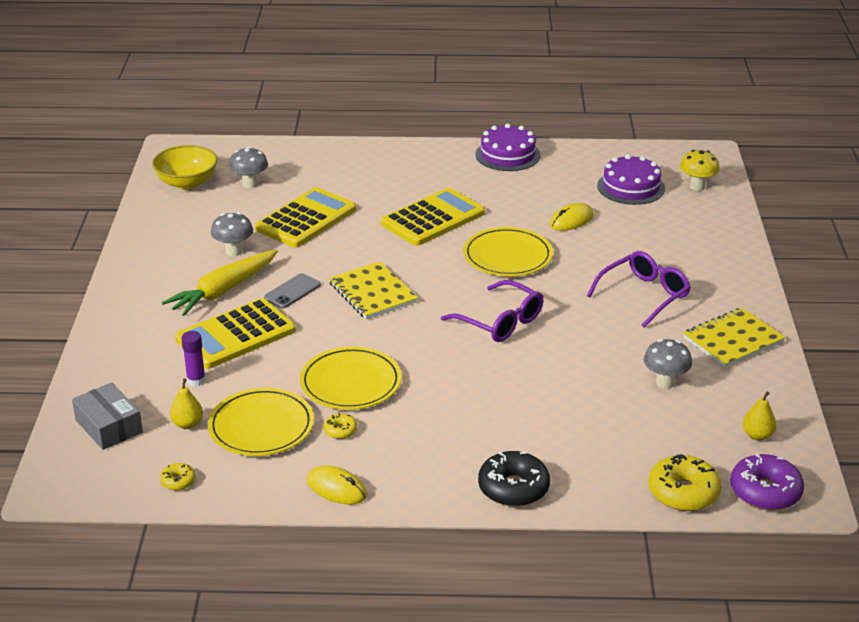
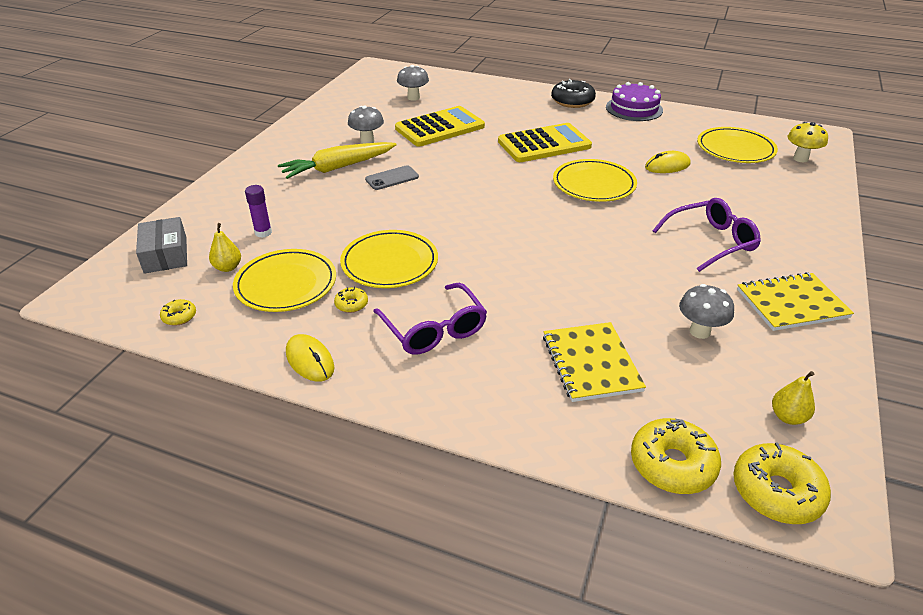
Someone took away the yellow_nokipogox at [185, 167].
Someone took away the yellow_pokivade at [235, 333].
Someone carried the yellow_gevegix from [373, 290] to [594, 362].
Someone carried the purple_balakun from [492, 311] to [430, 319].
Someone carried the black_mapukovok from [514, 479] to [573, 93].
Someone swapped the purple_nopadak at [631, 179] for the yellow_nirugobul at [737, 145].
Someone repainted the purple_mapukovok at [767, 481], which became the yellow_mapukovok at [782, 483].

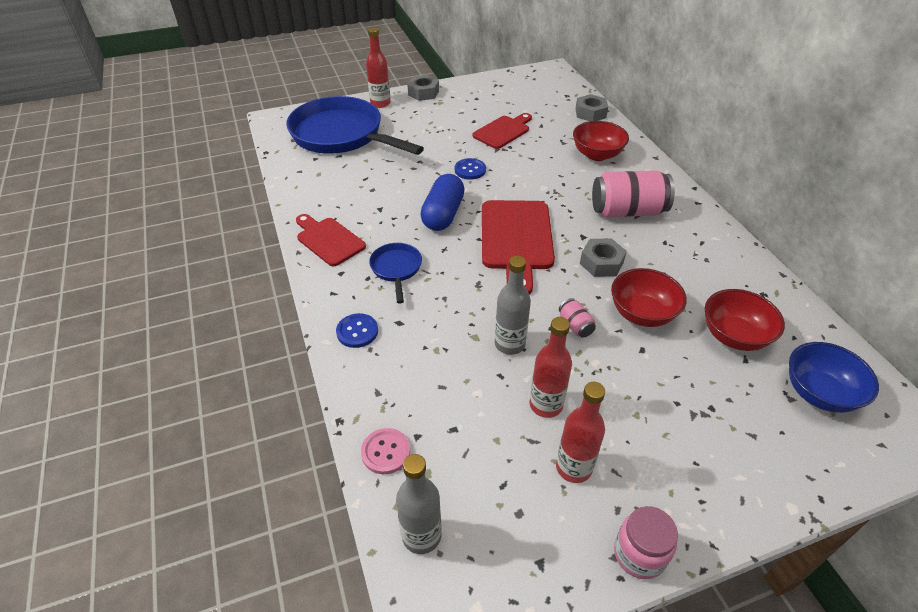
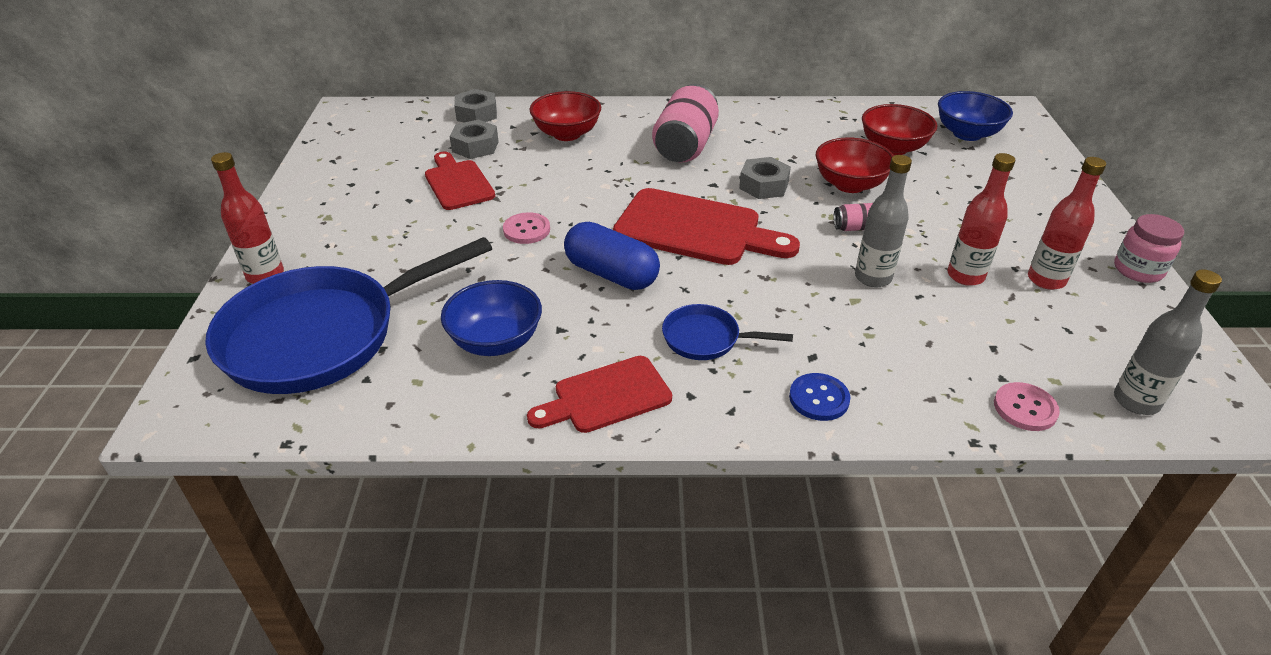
Someone put down the blue_nokipogox at [491, 318].
Someone carried the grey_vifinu from [423, 88] to [474, 139].
Someone repainted the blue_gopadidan at [470, 169], which became the pink_gopadidan at [526, 228].

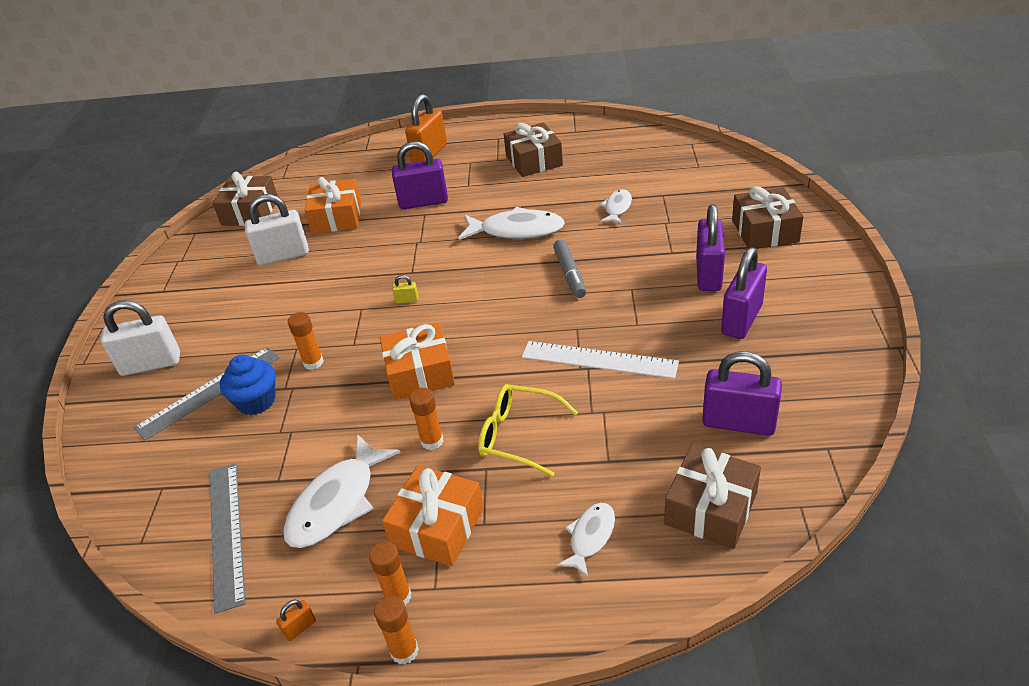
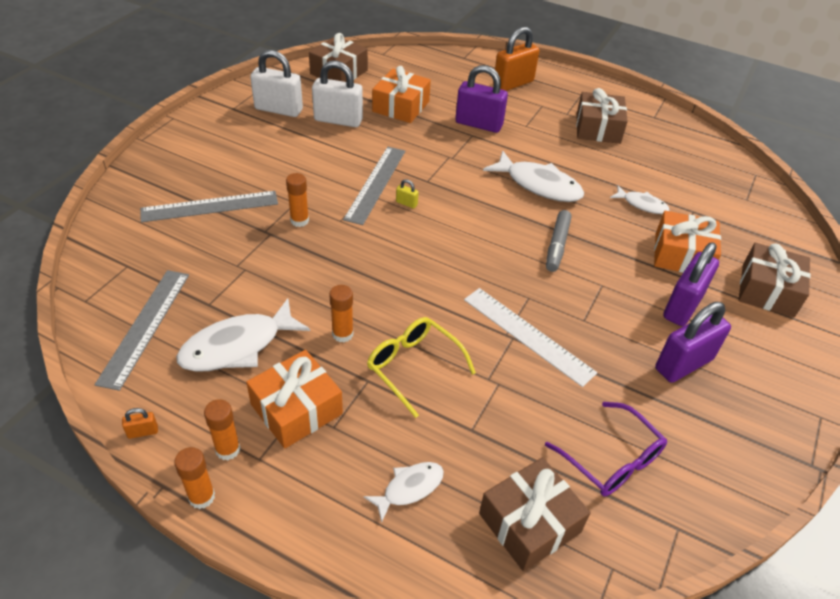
Someone took away the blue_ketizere at [247, 385].
Someone put down the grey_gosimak at [374, 186].
Someone carried the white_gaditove from [140, 338] to [276, 83].
Someone carried the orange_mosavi from [417, 361] to [687, 242].
Someone swapped the purple_gaditove at [742, 393] for the purple_balakun at [606, 449].
Someone rotated the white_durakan at [616, 206] by 75 degrees clockwise.

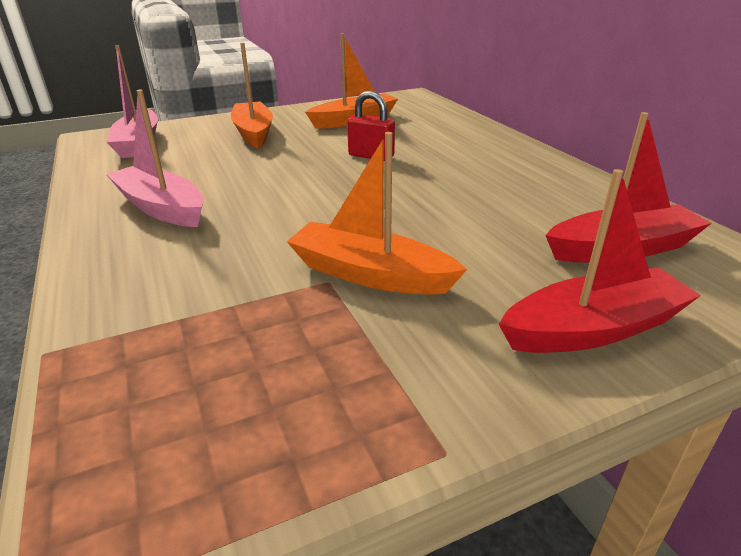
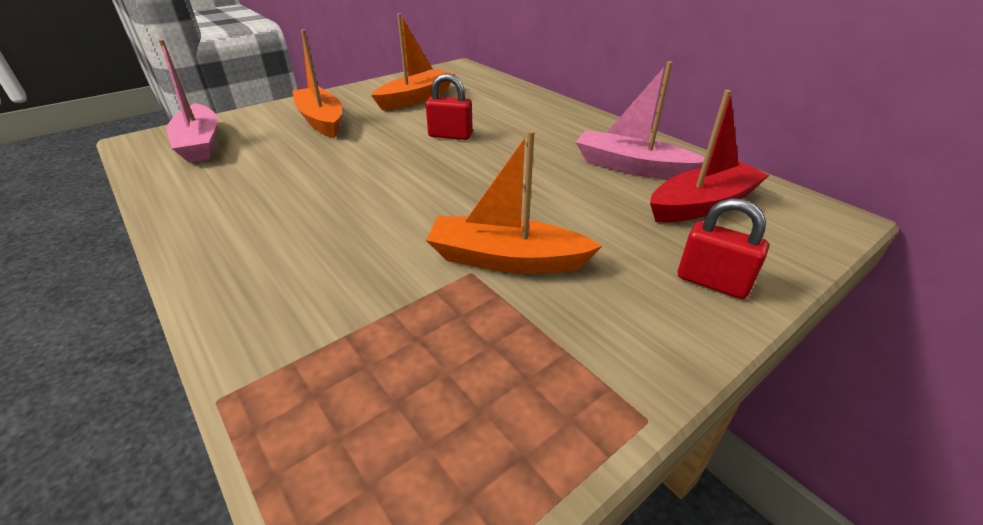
Someone carried the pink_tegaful from [154, 158] to [640, 120].
Someone swapped the red_tegaful at [600, 261] for the red_gaditove at [723, 248].

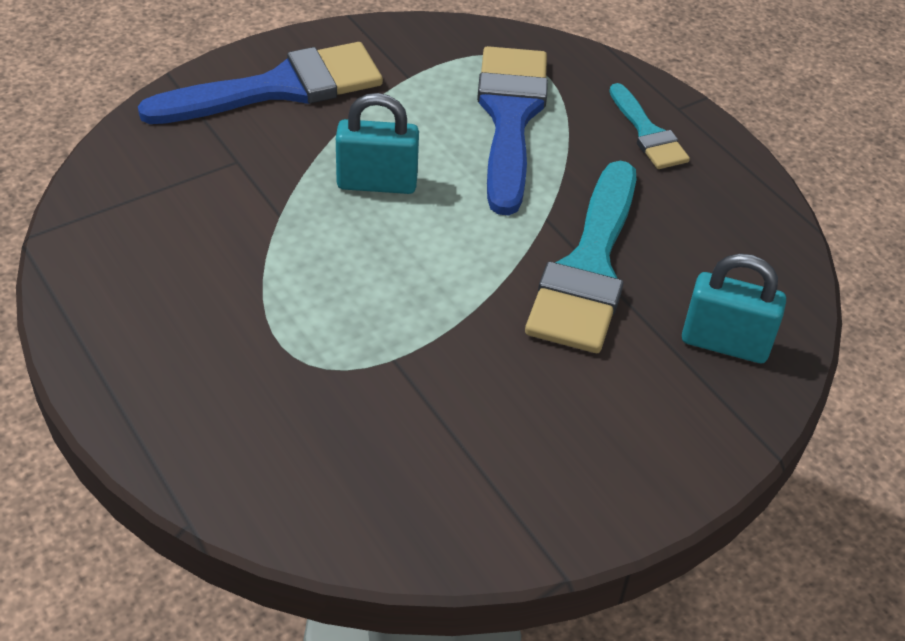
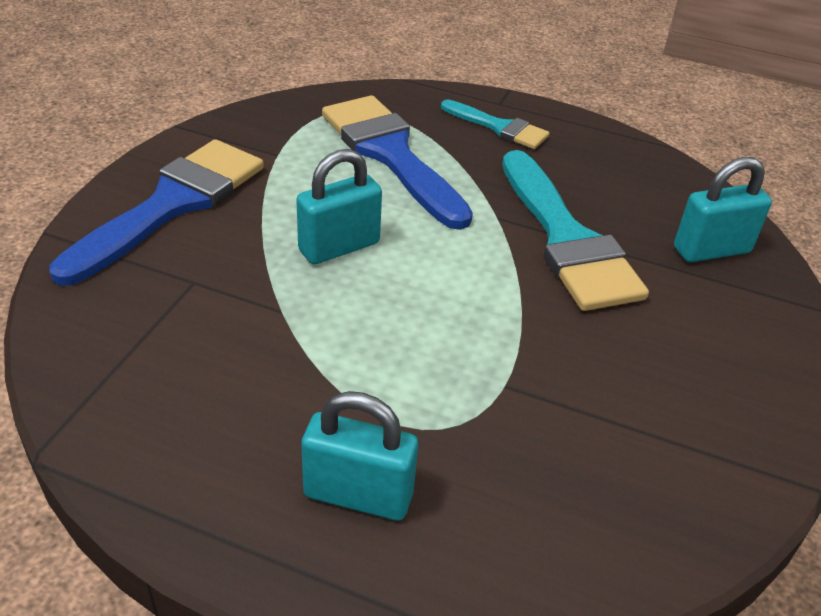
Someone put down the turquoise_gaditove at [359, 456].

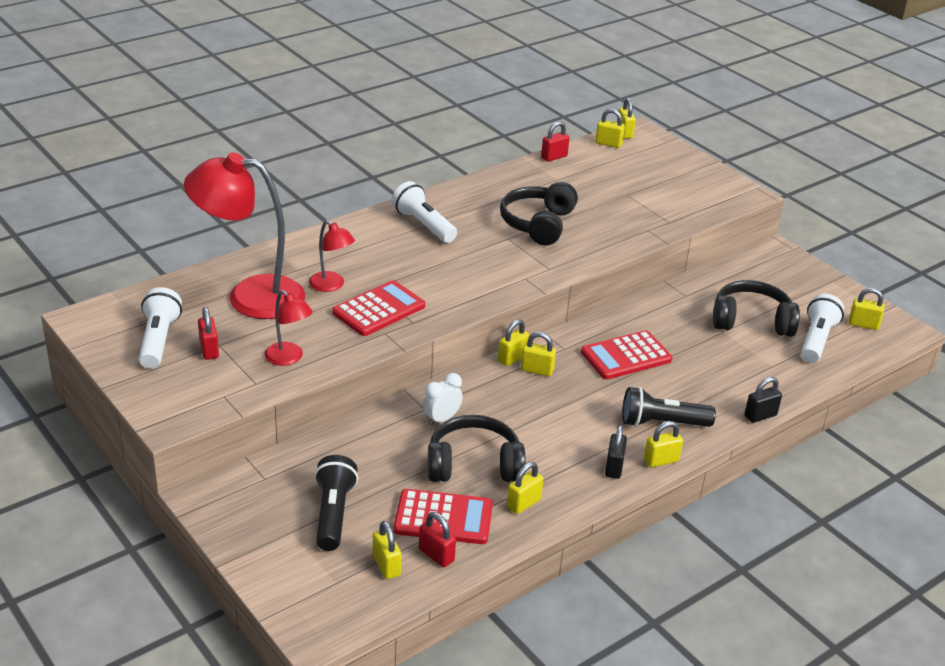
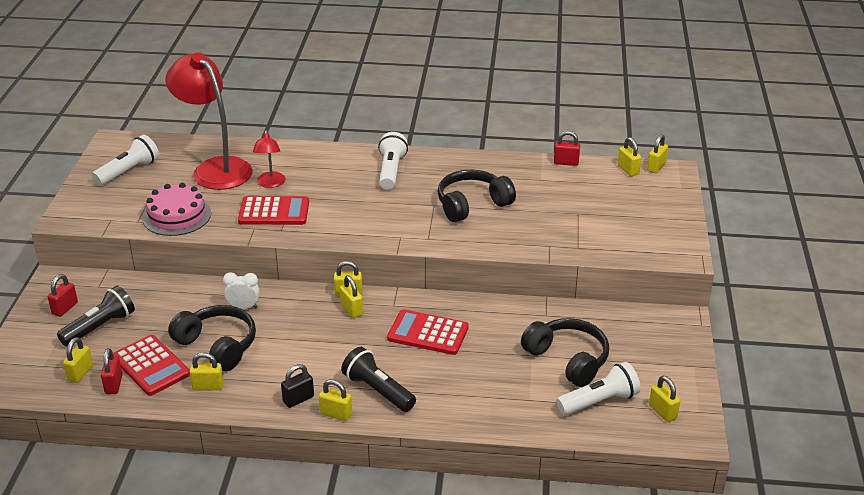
Someone took away the black_gaditove at [763, 400].
Someone carried the red_gaditove from [208, 333] to [63, 295].
Someone swapped the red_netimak at [289, 328] for the pink_nopadak at [176, 209].

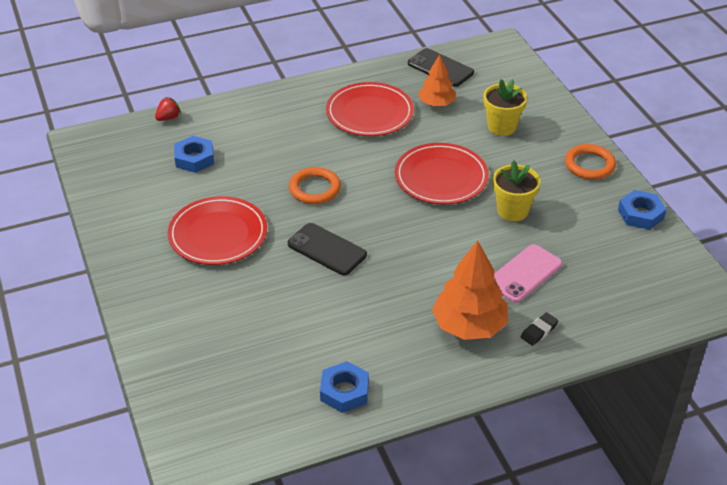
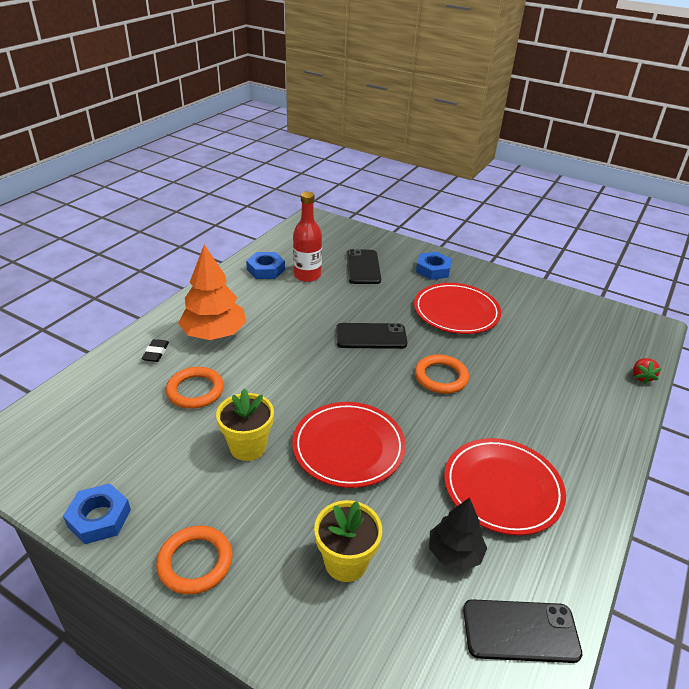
Someone put down the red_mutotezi at [307, 237].
Someone put down the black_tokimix at [363, 266].
Someone carried the blue_vifinu from [194, 154] to [434, 266].
Someone swapped the pink_tokimix at [528, 273] for the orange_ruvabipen at [195, 387].
Someone repainted the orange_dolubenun at [437, 80], which became the black_dolubenun at [458, 534].

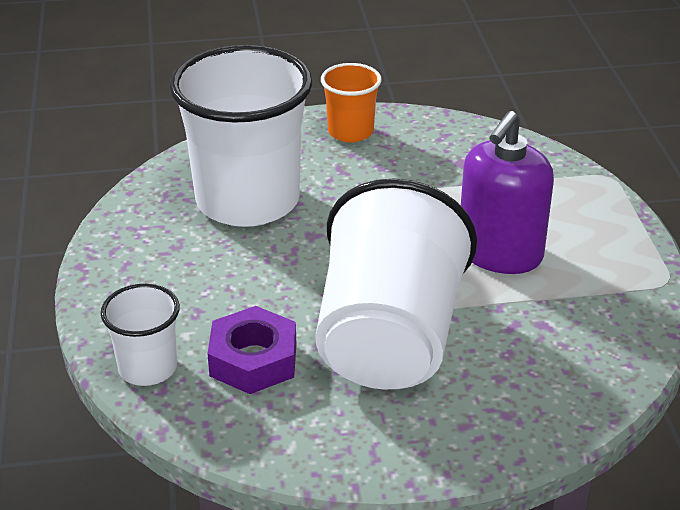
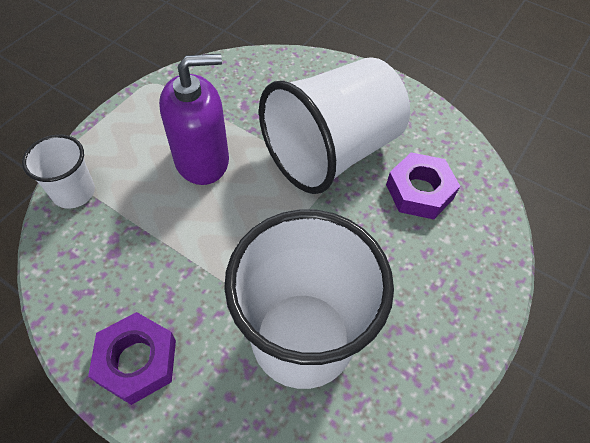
Someone carried the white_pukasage from [140, 335] to [58, 171].
Someone swapped the orange_pukasage at [351, 102] for the purple_vifinu at [132, 358].

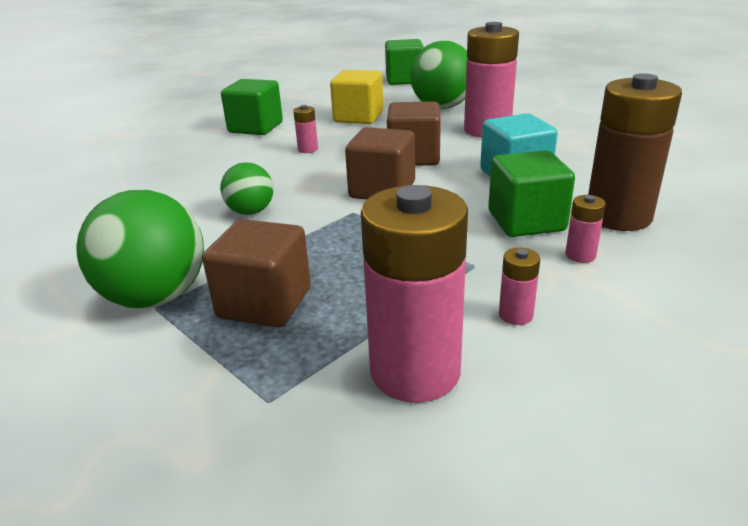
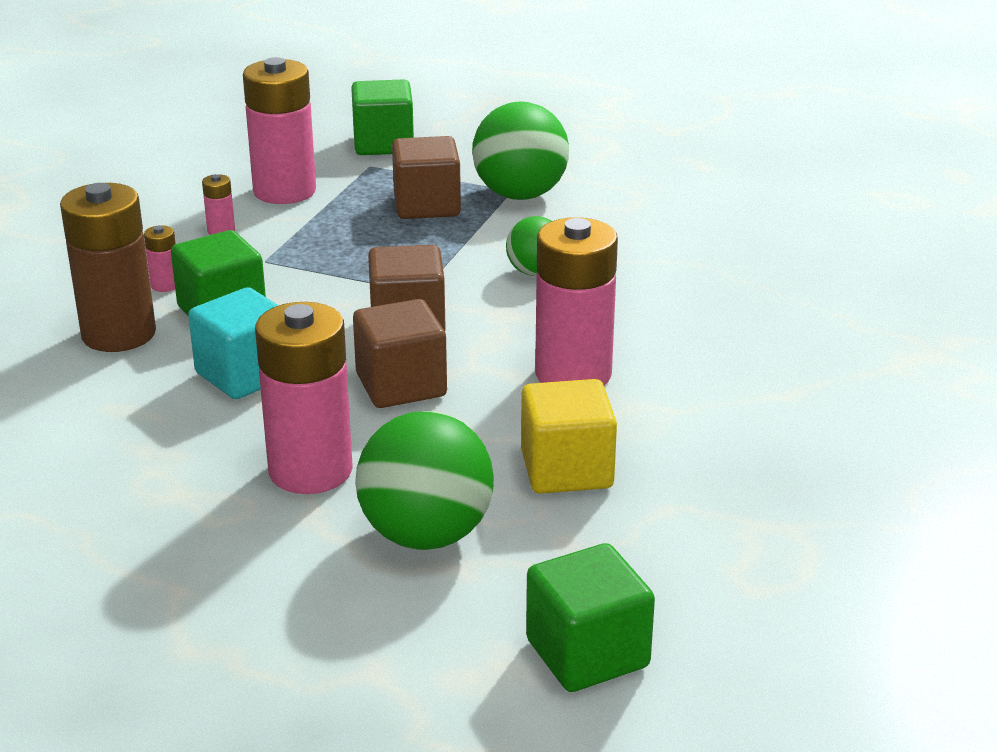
Someone carried the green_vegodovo from [252, 107] to [382, 117].
Someone scaled the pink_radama at [305, 129] by 2.38.

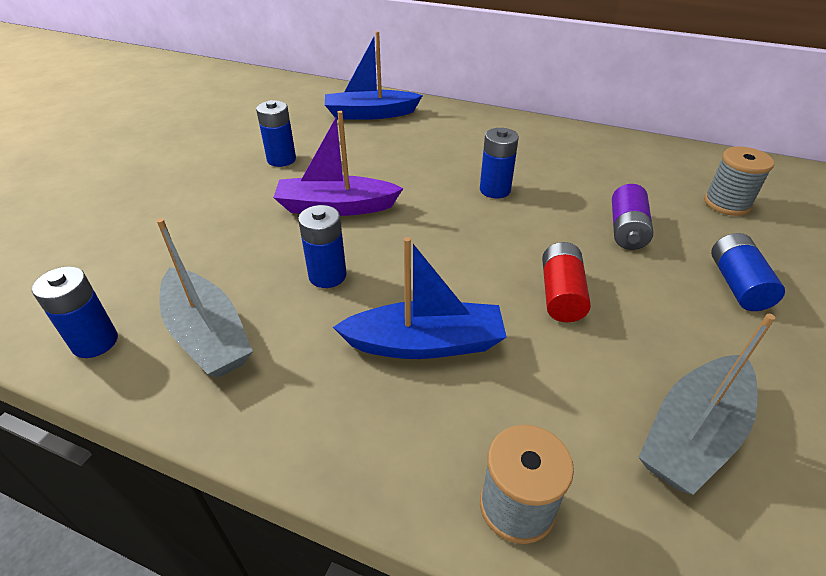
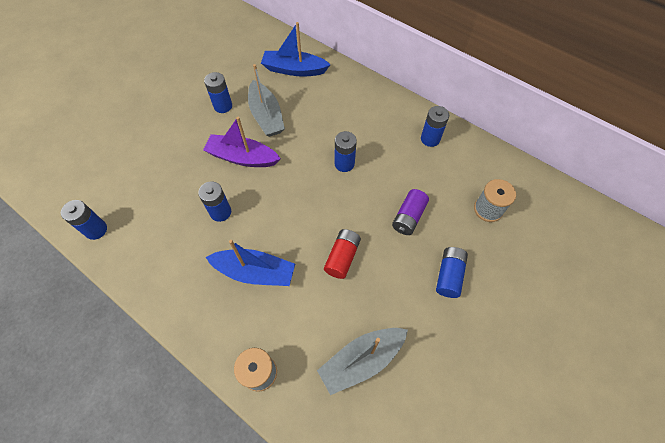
Someone put down the blue_radama at [435, 126].
Someone carried the grey_tegaful from [205, 298] to [266, 100].

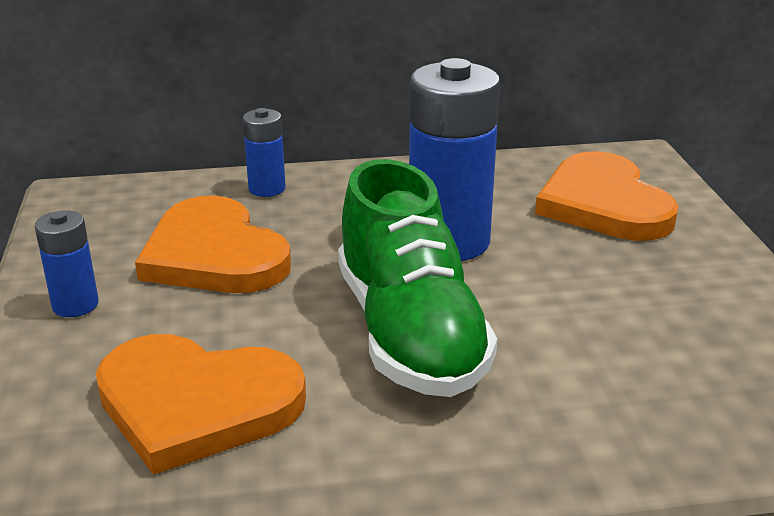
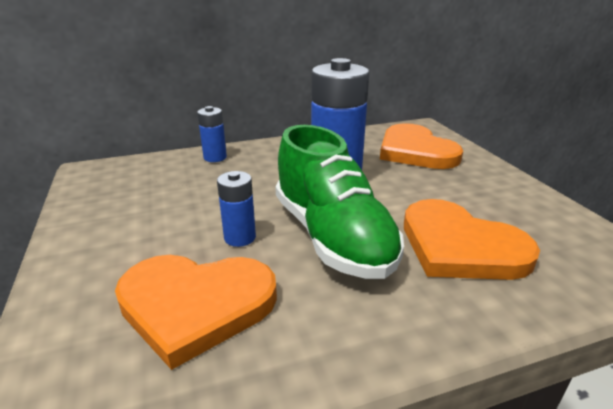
Someone carried the blue_radama from [67, 264] to [236, 209].
Someone carried the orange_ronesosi from [213, 244] to [472, 239].

